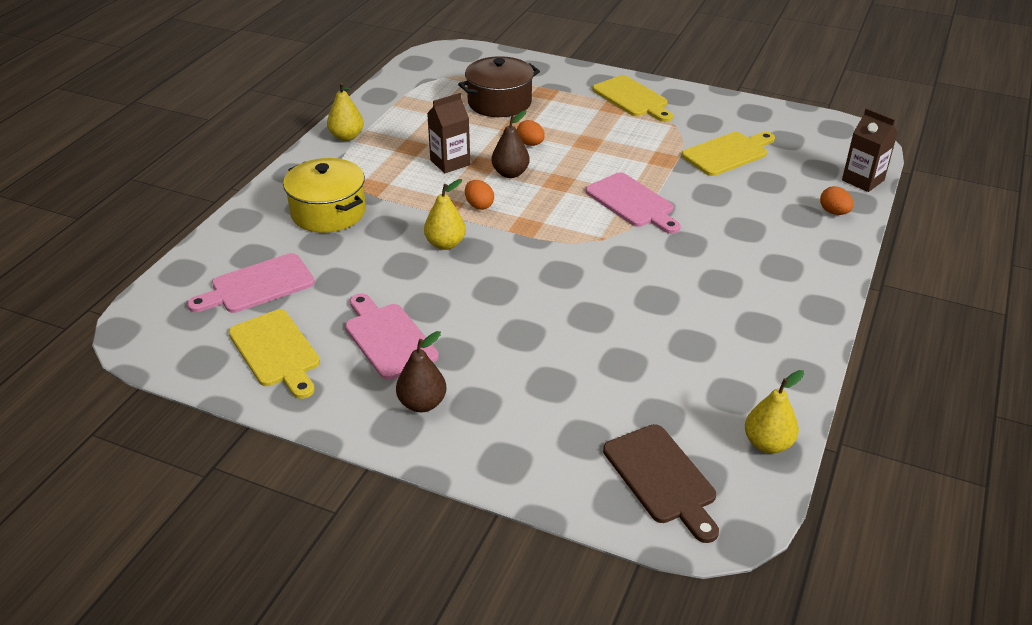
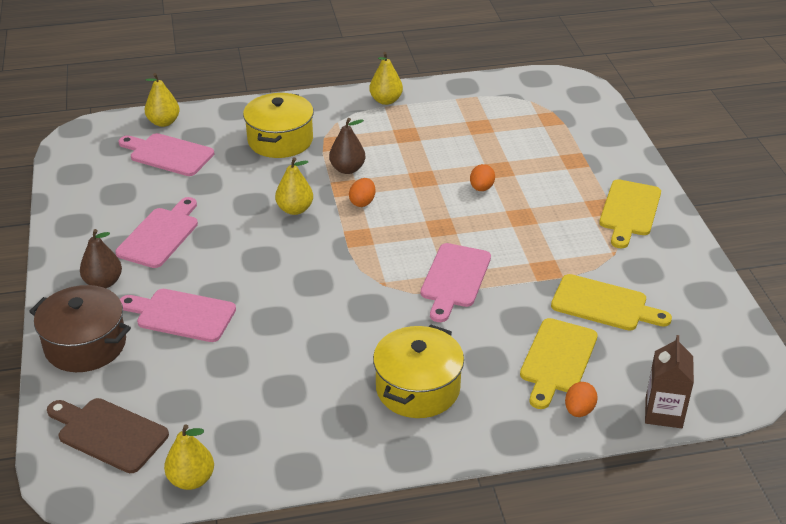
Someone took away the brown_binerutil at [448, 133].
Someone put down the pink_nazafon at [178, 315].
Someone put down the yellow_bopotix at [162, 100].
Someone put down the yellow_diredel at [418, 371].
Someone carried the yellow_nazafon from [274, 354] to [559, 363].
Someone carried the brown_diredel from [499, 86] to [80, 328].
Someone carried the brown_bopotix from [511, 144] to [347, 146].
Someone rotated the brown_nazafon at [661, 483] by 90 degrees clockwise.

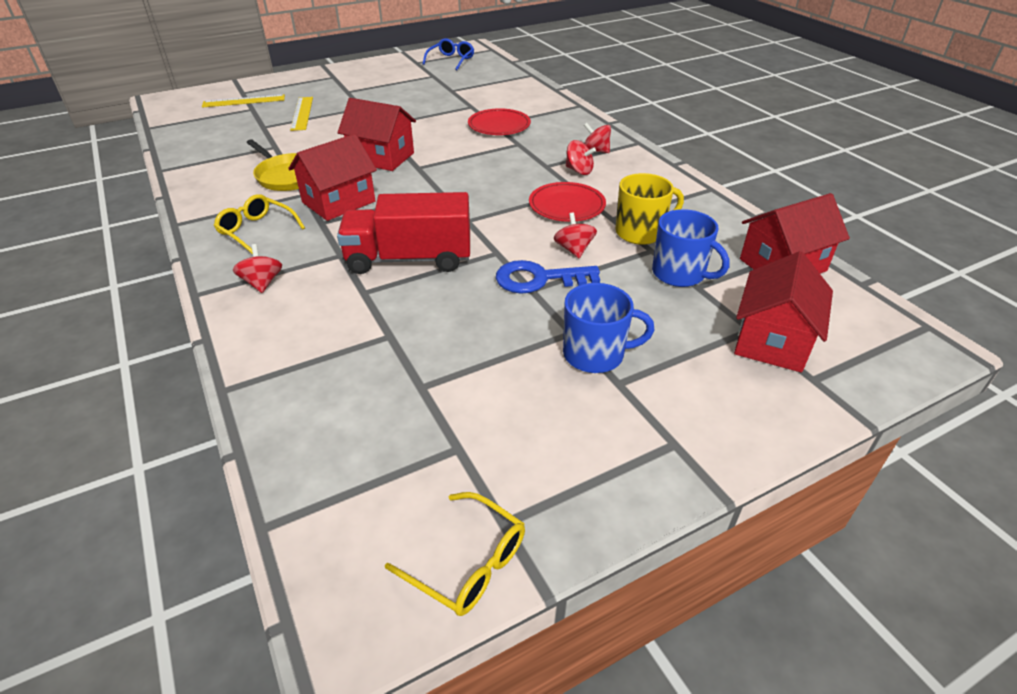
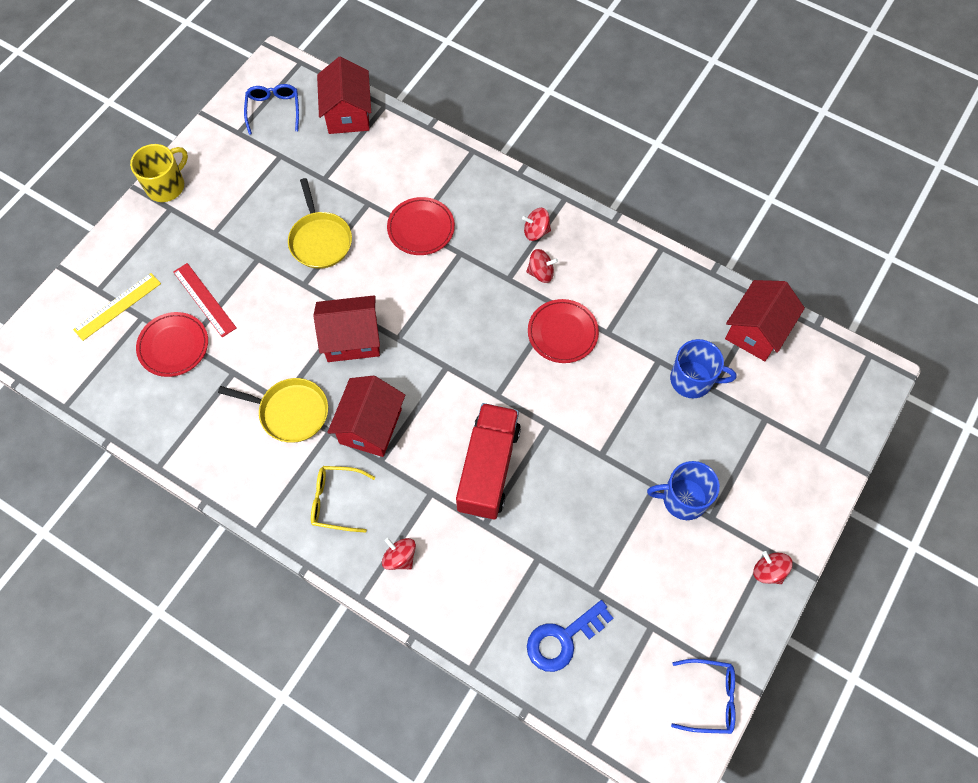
Someone put down the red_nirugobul at [172, 344].
Someone put down the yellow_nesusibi at [320, 223].
Someone carried the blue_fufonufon from [548, 277] to [570, 636].
Someone carried the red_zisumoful from [575, 235] to [773, 567].
Someone carried the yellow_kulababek from [649, 209] to [159, 173].
Someone carried the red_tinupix from [783, 311] to [344, 95].
Someone repainted the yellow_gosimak at [301, 114], which became the red_gosimak at [204, 300].
Someone repainted the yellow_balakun at [455, 554], which became the blue_balakun at [703, 696].
Someone rotated the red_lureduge at [403, 233] by 135 degrees clockwise.
Someone rotated the blue_kulababek at [609, 328] by 150 degrees counterclockwise.

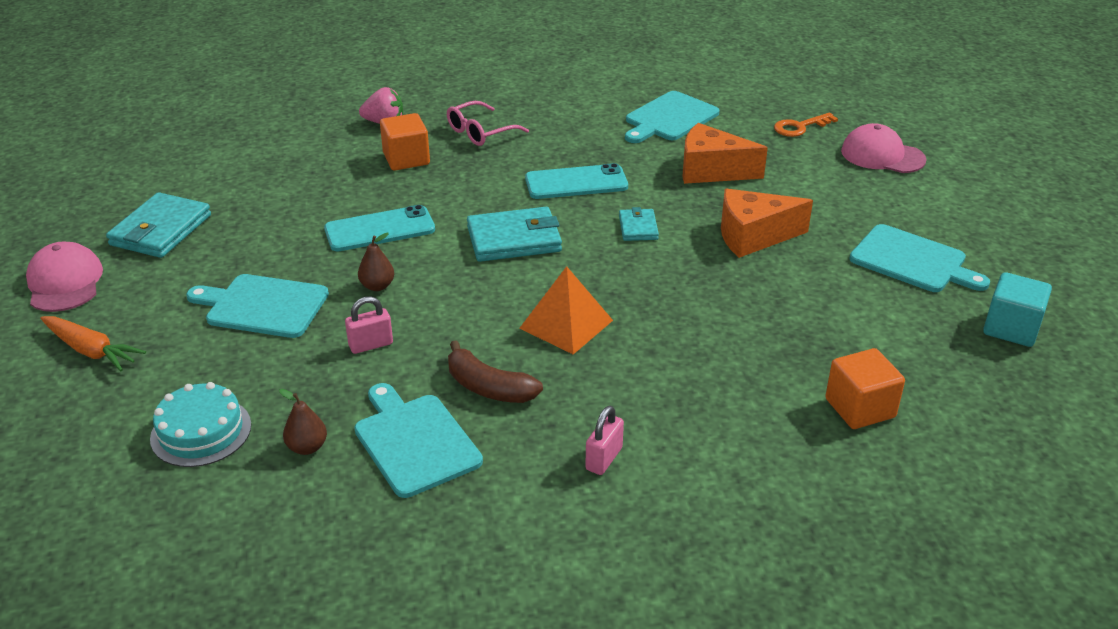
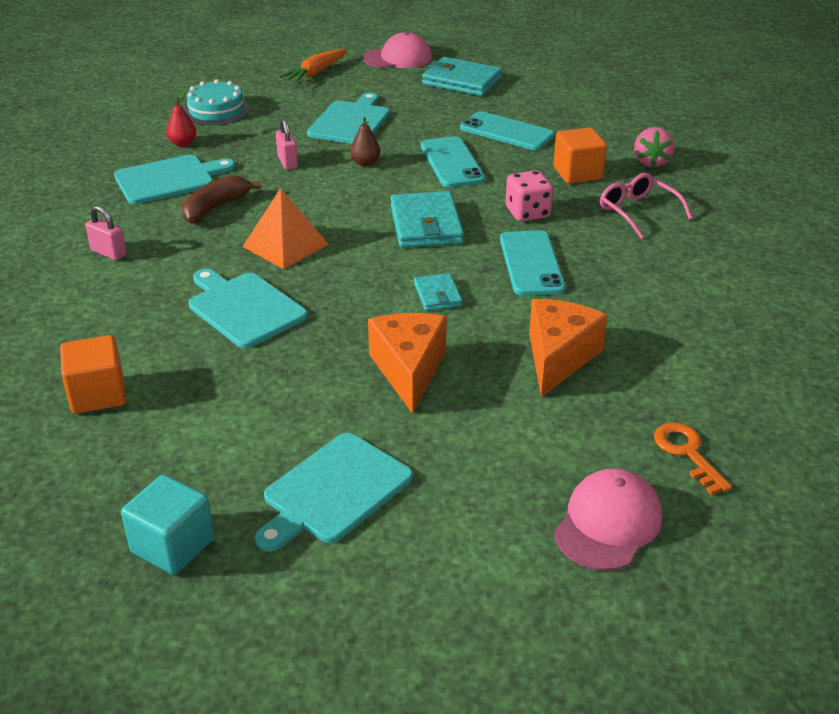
Someone put down the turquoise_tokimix at [507, 130].
Someone put down the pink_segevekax at [529, 196].
Someone carried the turquoise_nazafon from [672, 117] to [247, 308].
Someone repainted the brown_bopotix at [303, 422], which became the red_bopotix at [181, 119].
Someone rotated the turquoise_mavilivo at [639, 224] by 75 degrees clockwise.

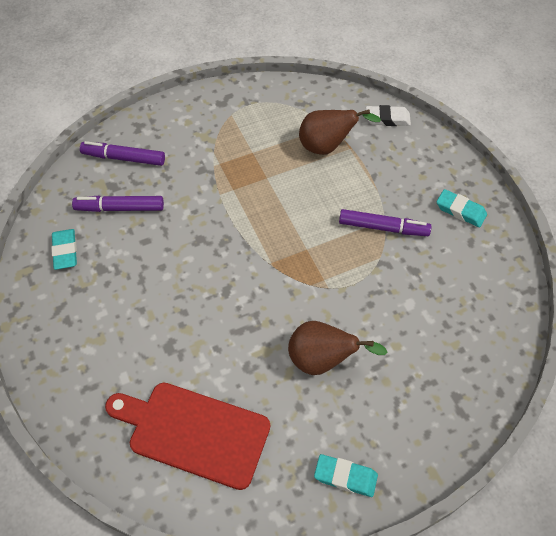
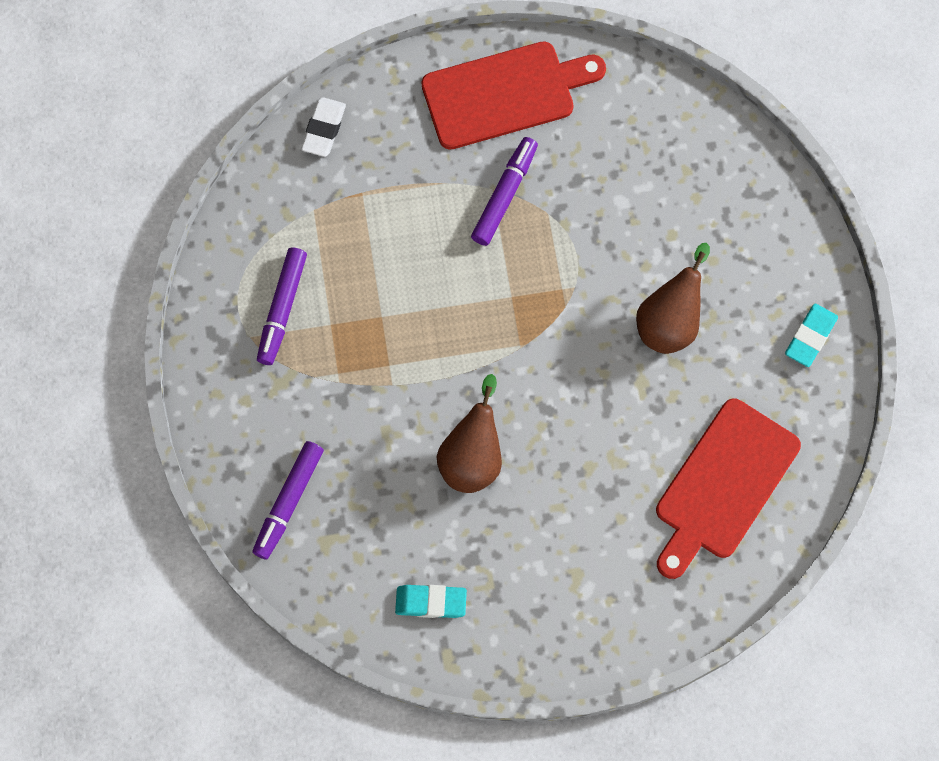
Someone carried the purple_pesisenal from [118, 204] to [282, 306].
Someone carried the brown_bopotix from [340, 132] to [469, 433].
Someone swapped the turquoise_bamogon at [462, 208] for the red_nazafon at [514, 95].

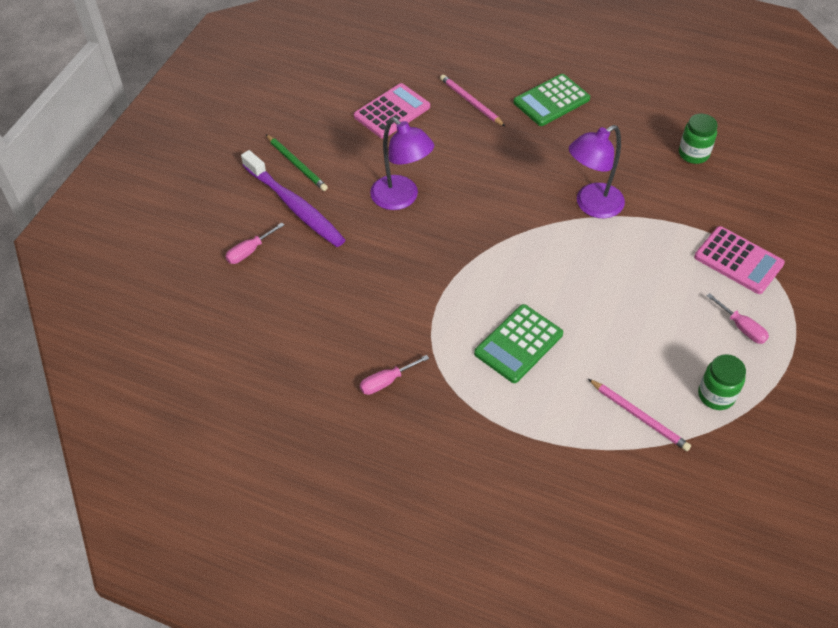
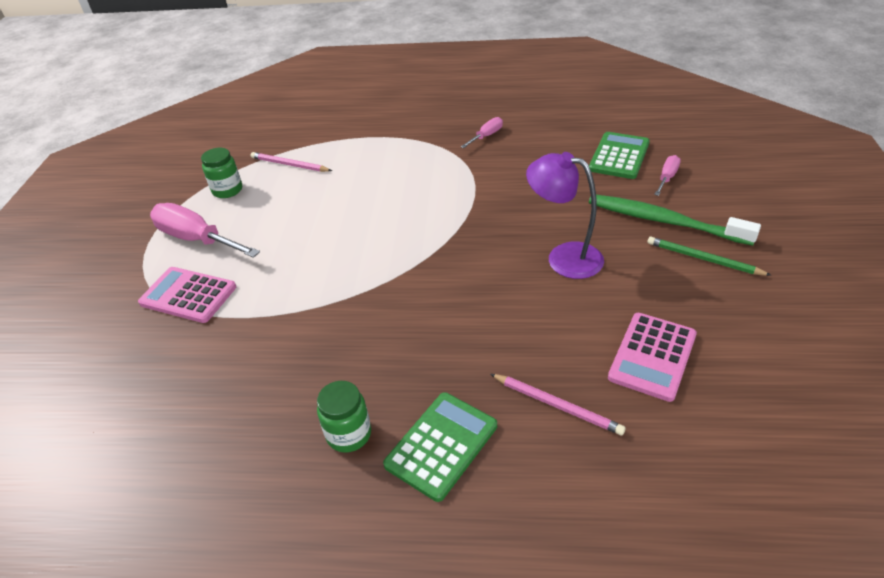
Someone took away the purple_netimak at [597, 171].
Someone carried the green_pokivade from [518, 343] to [619, 155].
Someone carried the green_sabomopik from [698, 139] to [344, 417].
Someone repainted the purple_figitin at [293, 198], which became the green_figitin at [675, 220].
Someone scaled the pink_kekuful at [738, 318] by 2.00.

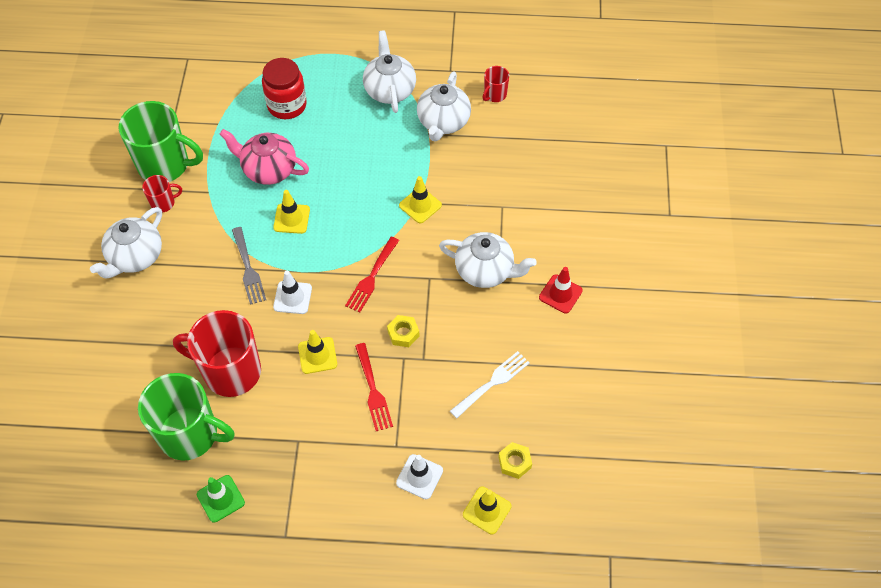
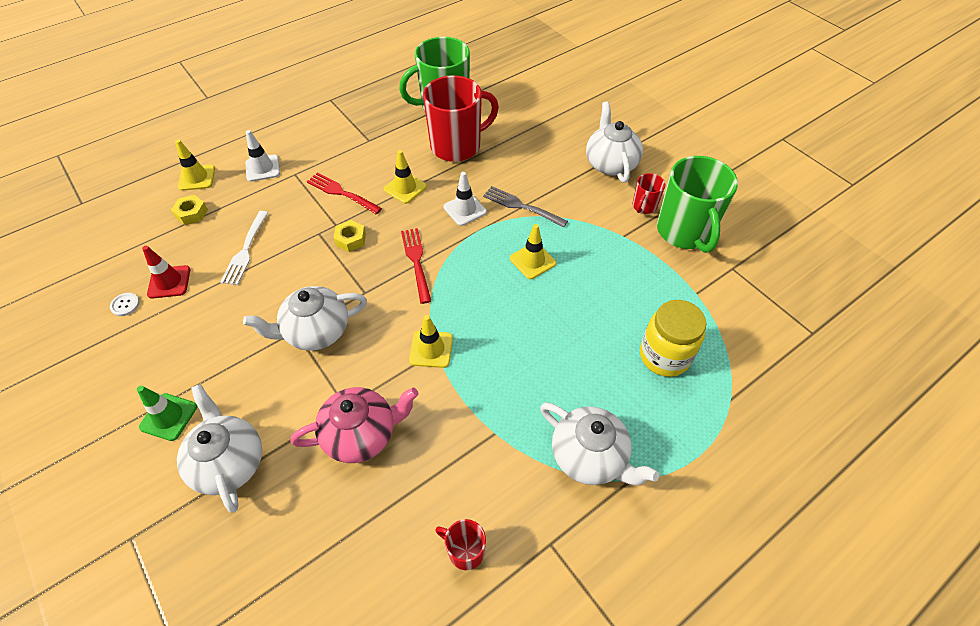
Someone put down the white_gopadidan at [125, 304].
Someone carried the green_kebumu from [221, 498] to [167, 413].
Someone carried the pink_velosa from [264, 157] to [354, 425].
Someone carried the white_velosa from [444, 107] to [219, 448].
Someone carried the red_kebumu from [561, 290] to [166, 272].
Someone repainted the red_sabomopik at [284, 88], which became the yellow_sabomopik at [673, 338].
Someone rotated the green_kulababek at [161, 141] by 75 degrees counterclockwise.
Someone rotated the red_kulababek at [496, 84] by 60 degrees counterclockwise.

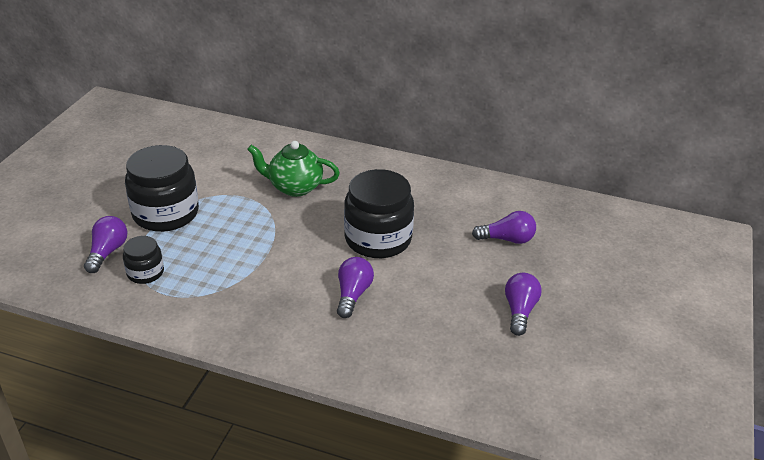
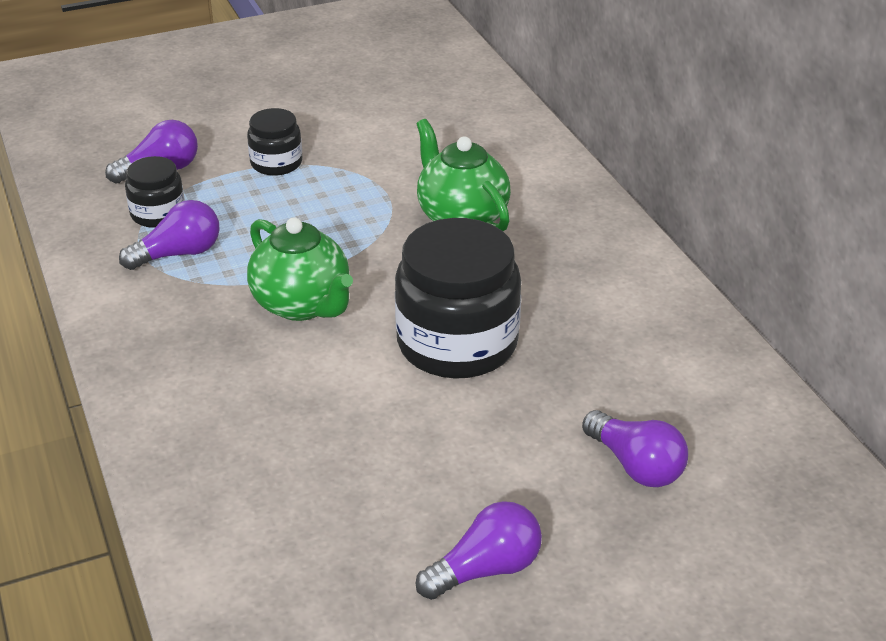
Someone put down the green_velosa at [300, 269].
Someone carried the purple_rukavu from [355, 287] to [169, 235].
Someone scaled the black_sabomopik at [162, 188] by 0.51.

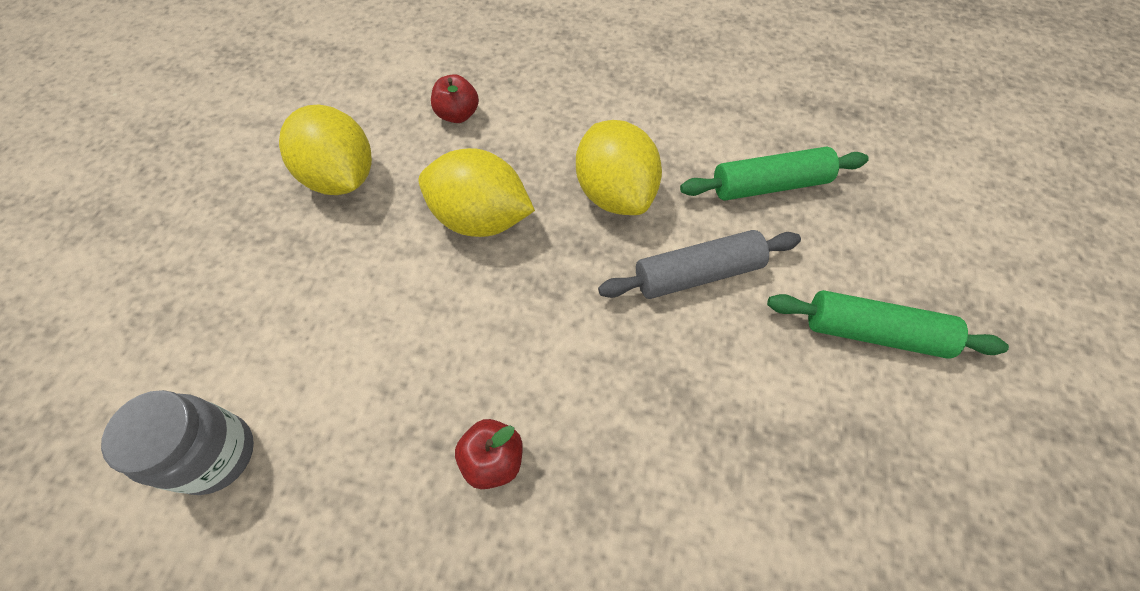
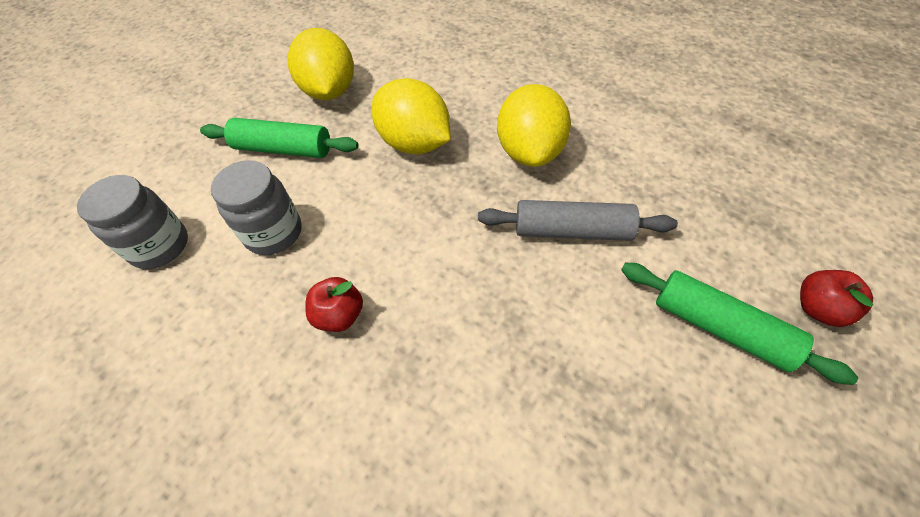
Someone put down the grey_sabomopik at [256, 207].
Someone carried the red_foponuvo from [455, 98] to [836, 298].
Someone carried the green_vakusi from [774, 173] to [279, 138].

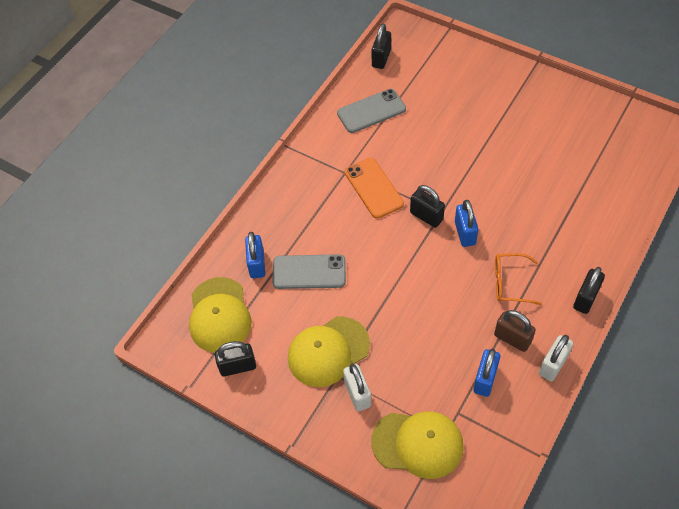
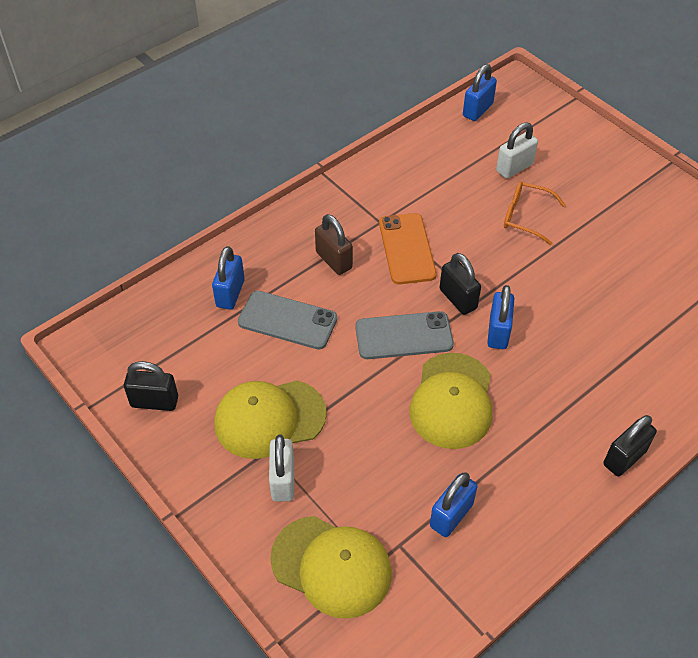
Someone carried the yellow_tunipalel from [220, 315] to [450, 401].
Someone carried the grey_tokimix from [371, 111] to [404, 335].
Someone carried the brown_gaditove from [515, 331] to [334, 244].
Someone carried the orange_balakun from [518, 279] to [535, 213].
Someone carried the white_gaditove from [556, 358] to [517, 150].
Someone repainted the black_gaditove at [381, 46], which became the blue_gaditove at [480, 92].

